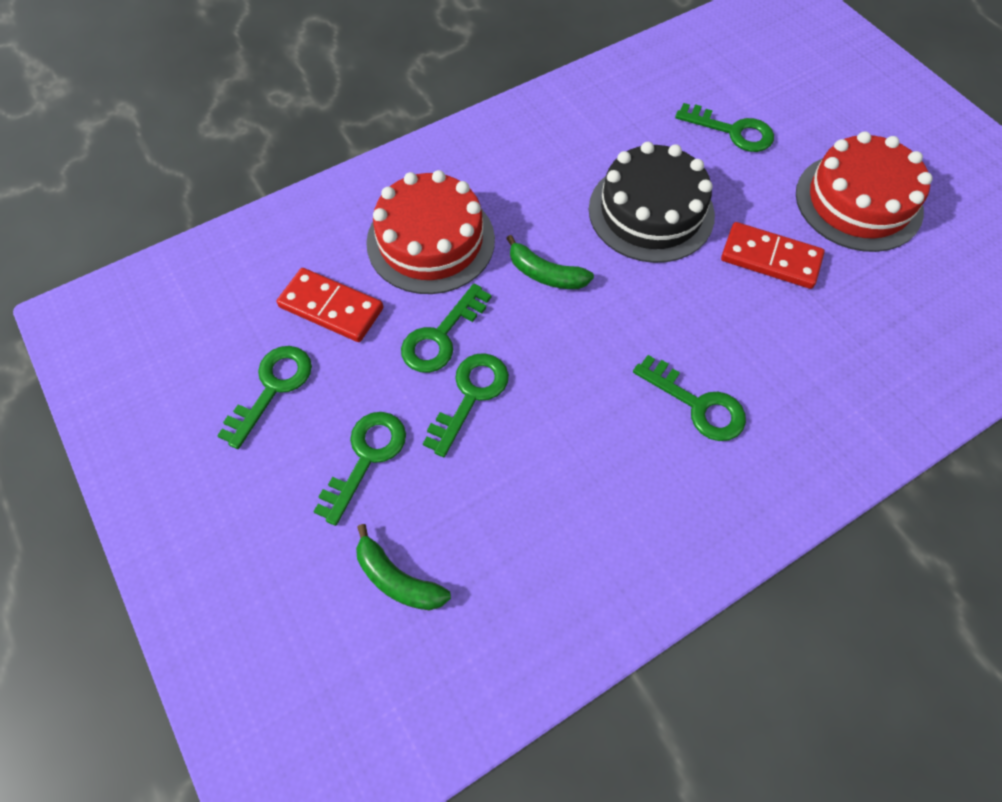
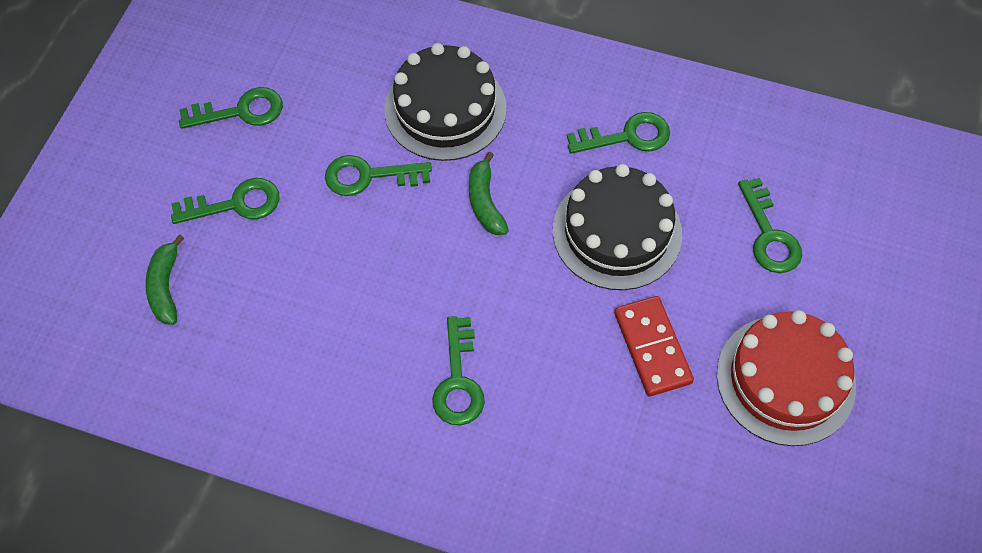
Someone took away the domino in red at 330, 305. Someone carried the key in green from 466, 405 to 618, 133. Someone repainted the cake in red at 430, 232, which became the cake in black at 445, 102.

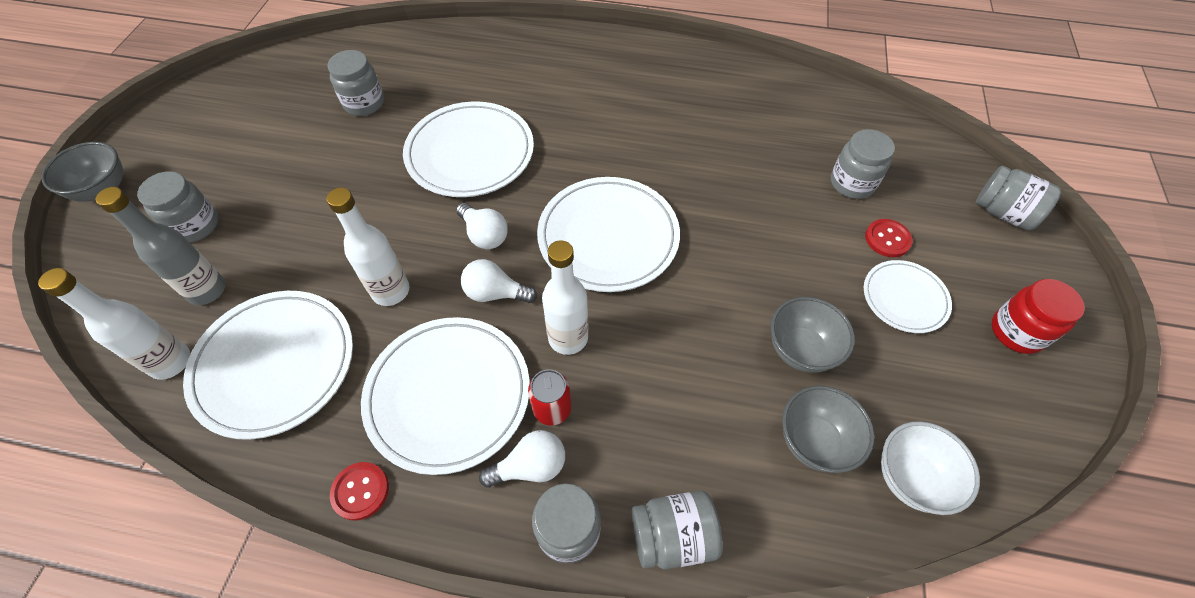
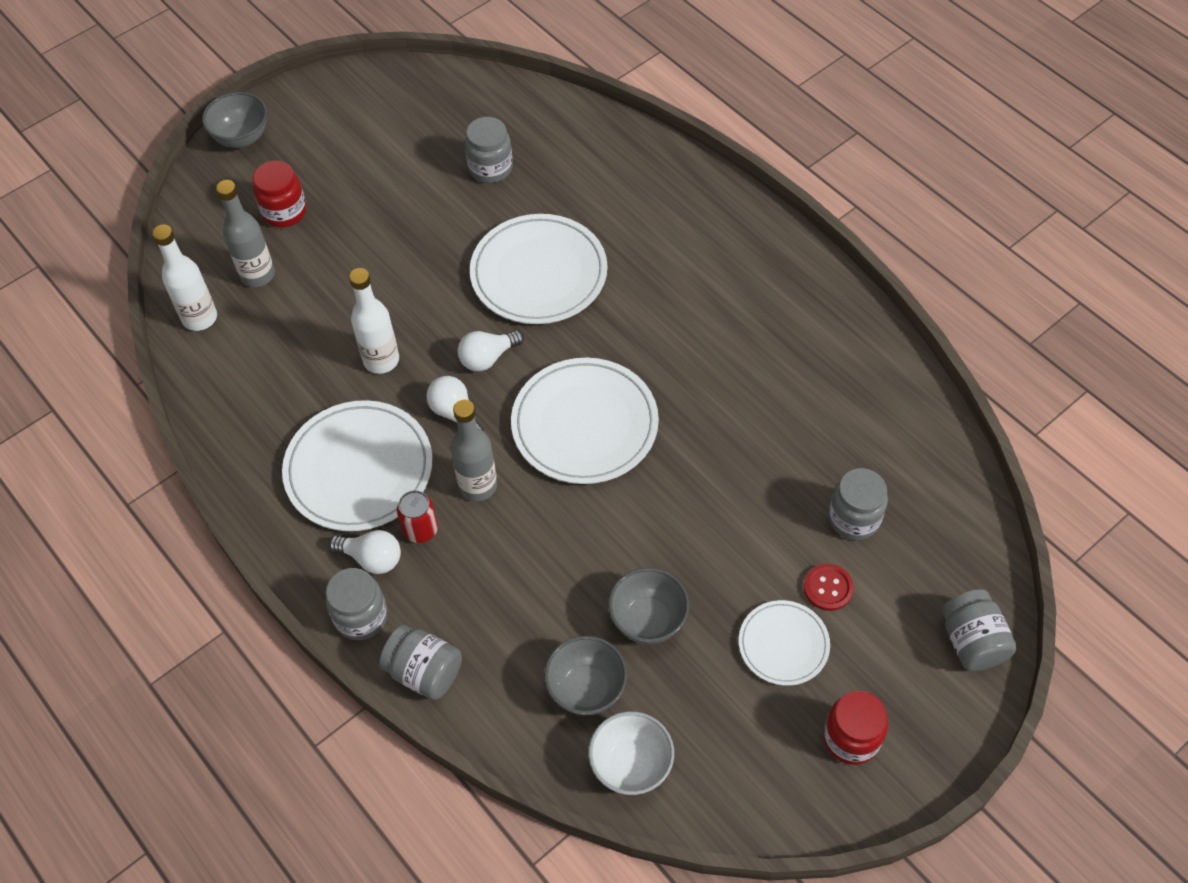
Someone took away the plate in white at 268, 365. Someone took away the button in red at 359, 491. Someone repainted the jar in grey at 178, 206, which became the jar in red at 279, 194. Someone repainted the bottle in white at 565, 297, which became the bottle in grey at 474, 450. Someone rotated the light bulb in white at 482, 226 by 60 degrees clockwise.

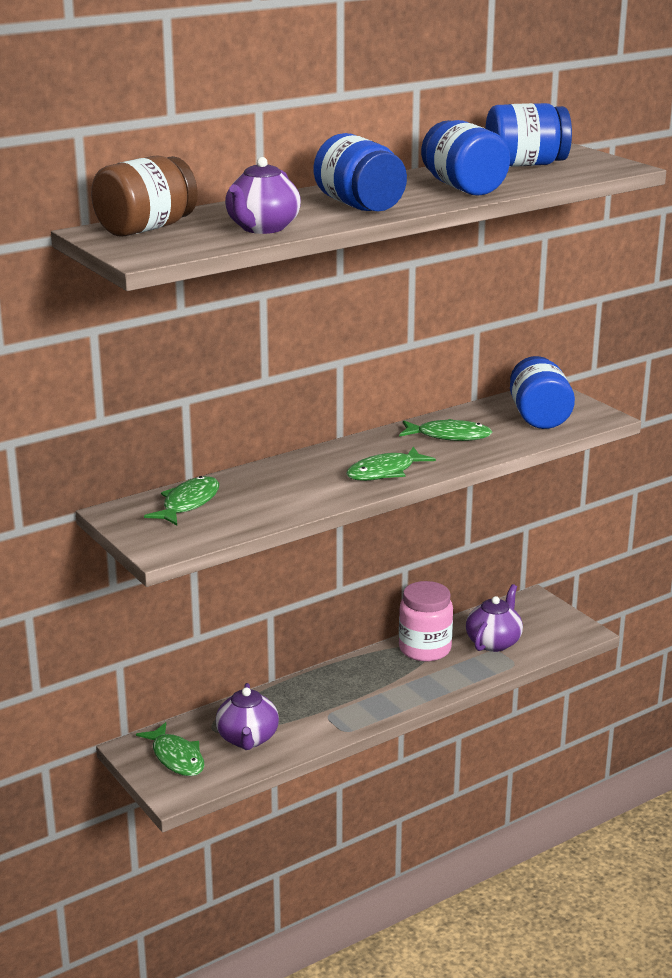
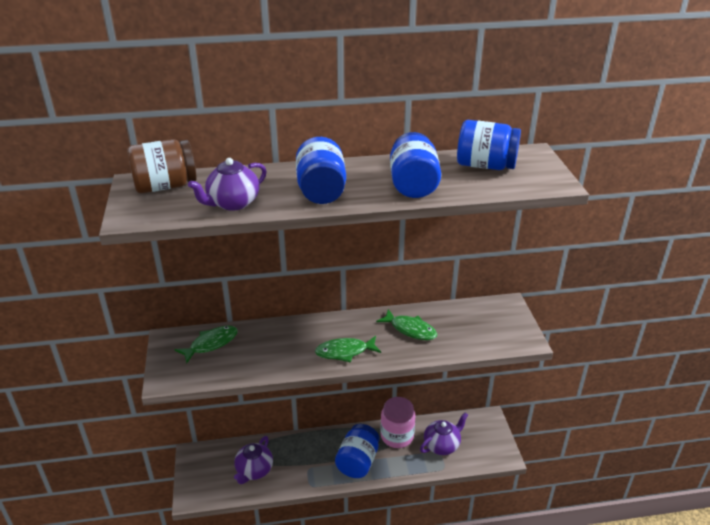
Someone took away the fish in green at 170, 749. Someone carried the jar in blue from 542, 392 to 357, 451.

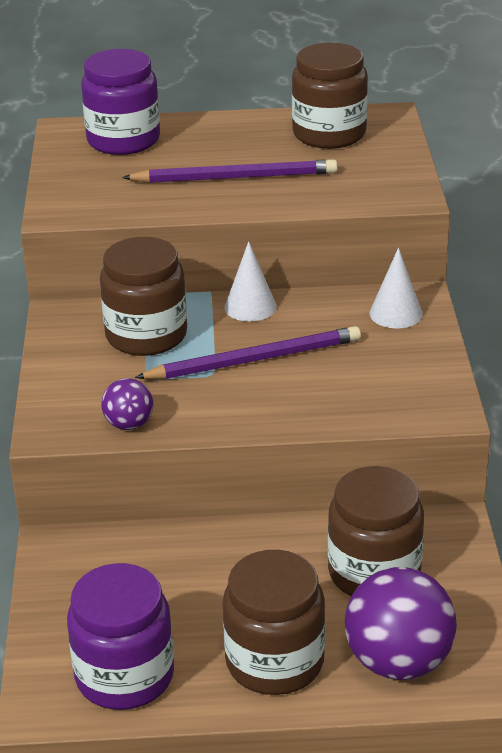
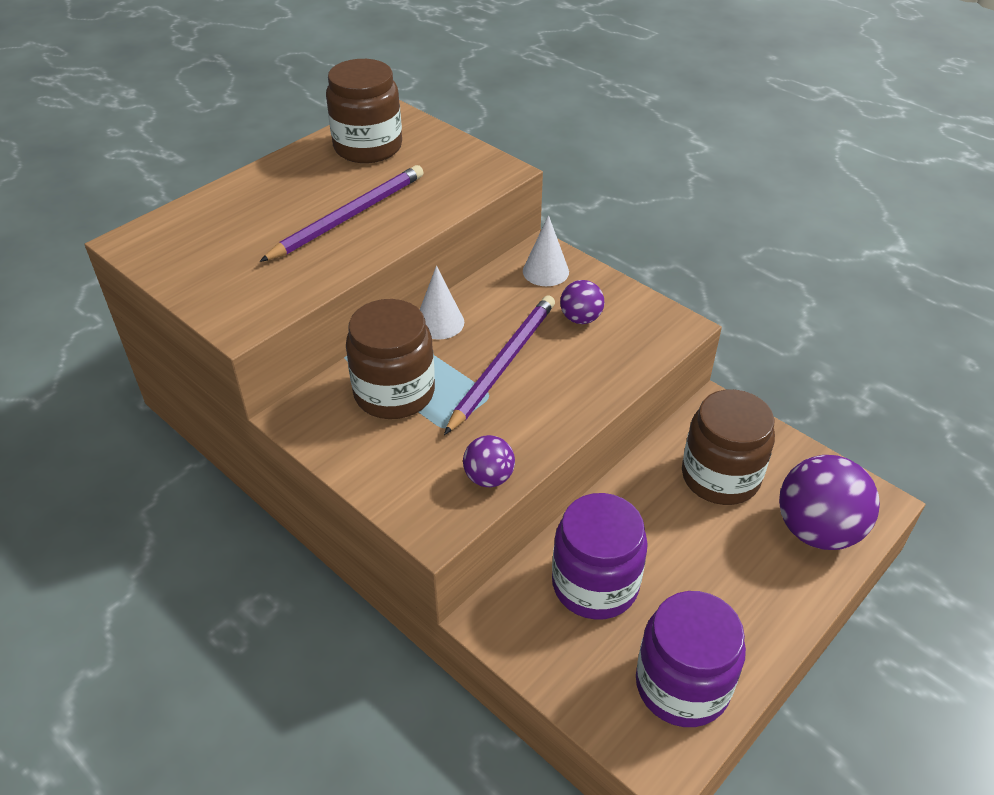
Someone took away the jar in brown at 274, 622. Someone put down the ball in purple at 582, 302. Someone carried the jar in purple from 120, 102 to 600, 556.

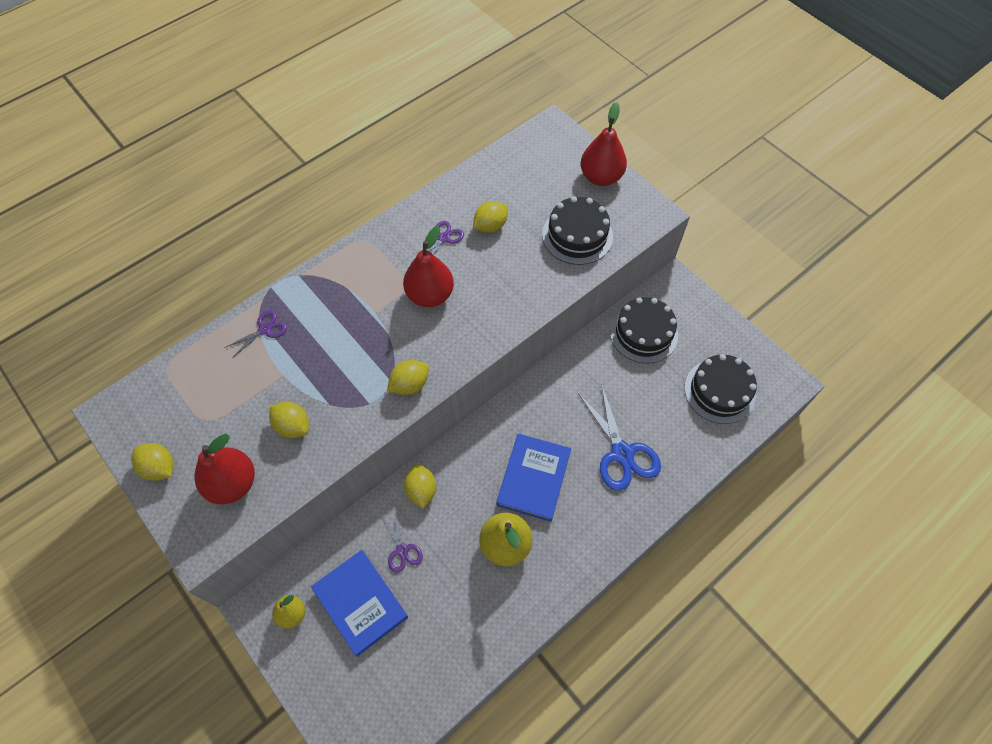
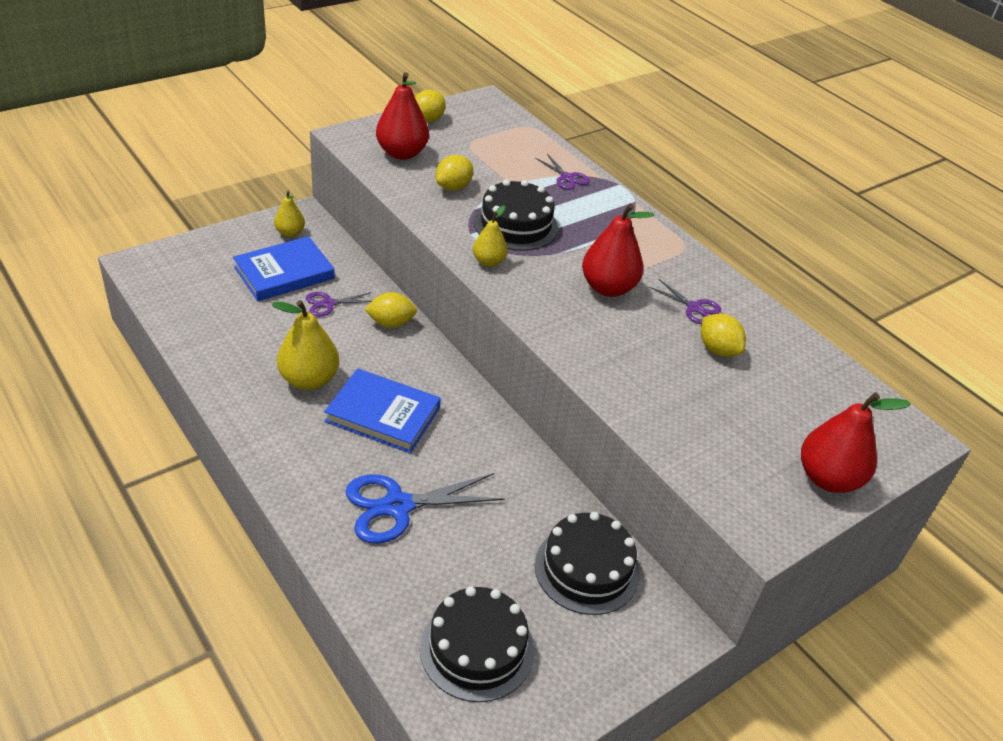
Someone carried the cake in black from 577, 230 to 516, 215. Someone swapped the lemon in yellow at 408, 377 for the pear in yellow at 490, 236.

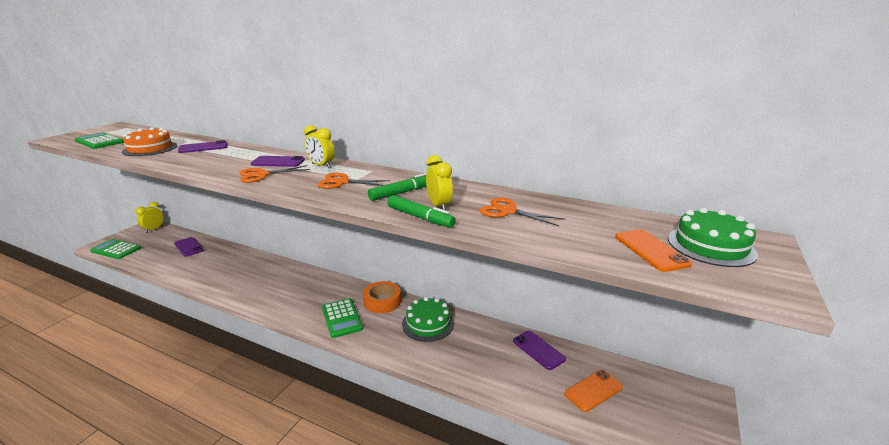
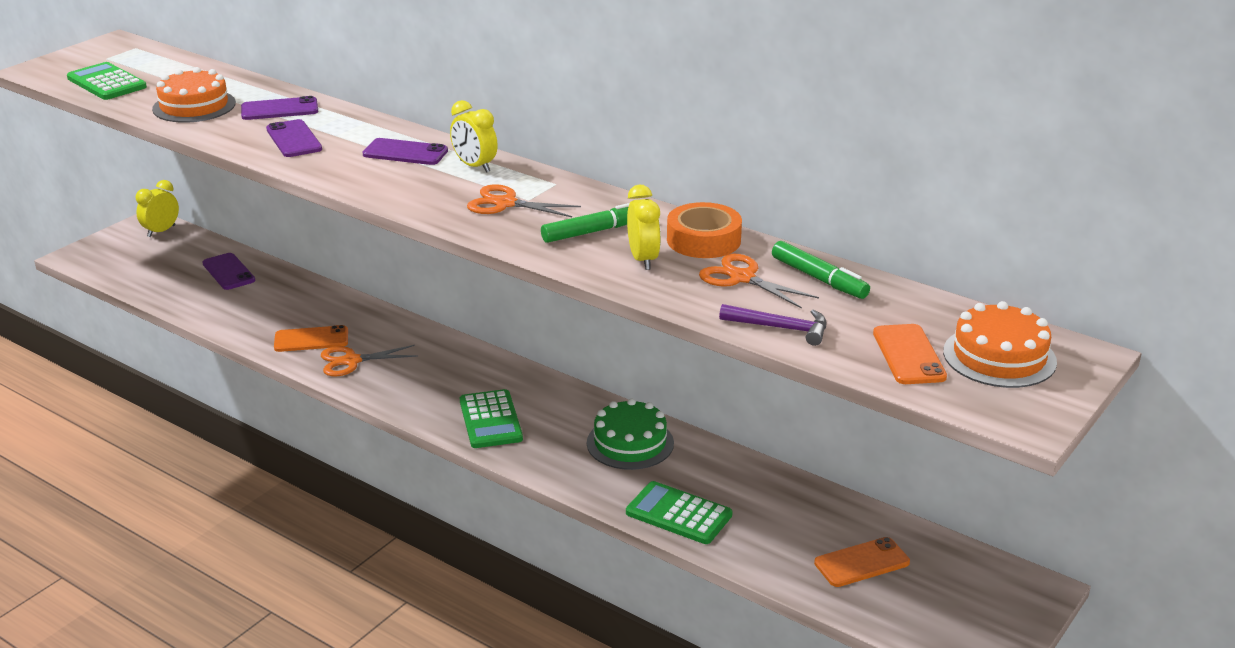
Someone put down the phone in orange at 311, 338. Someone put down the hammer in purple at 772, 325. Someone carried the calculator in green from 115, 249 to 679, 512. Someone carried the scissors in orange from 275, 174 to 369, 360. Someone carried the tape in orange from 382, 297 to 704, 230. Someone carried the marker in green from 421, 211 to 821, 270. Someone carried the phone in purple from 539, 350 to 294, 138. Someone repainted the cake in green at 713, 237, which became the cake in orange at 1000, 344.

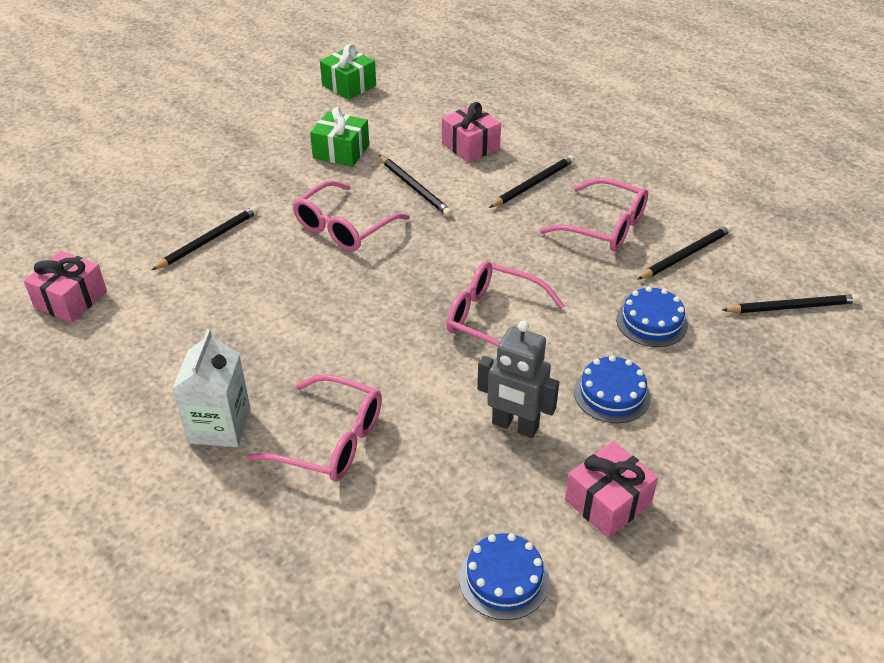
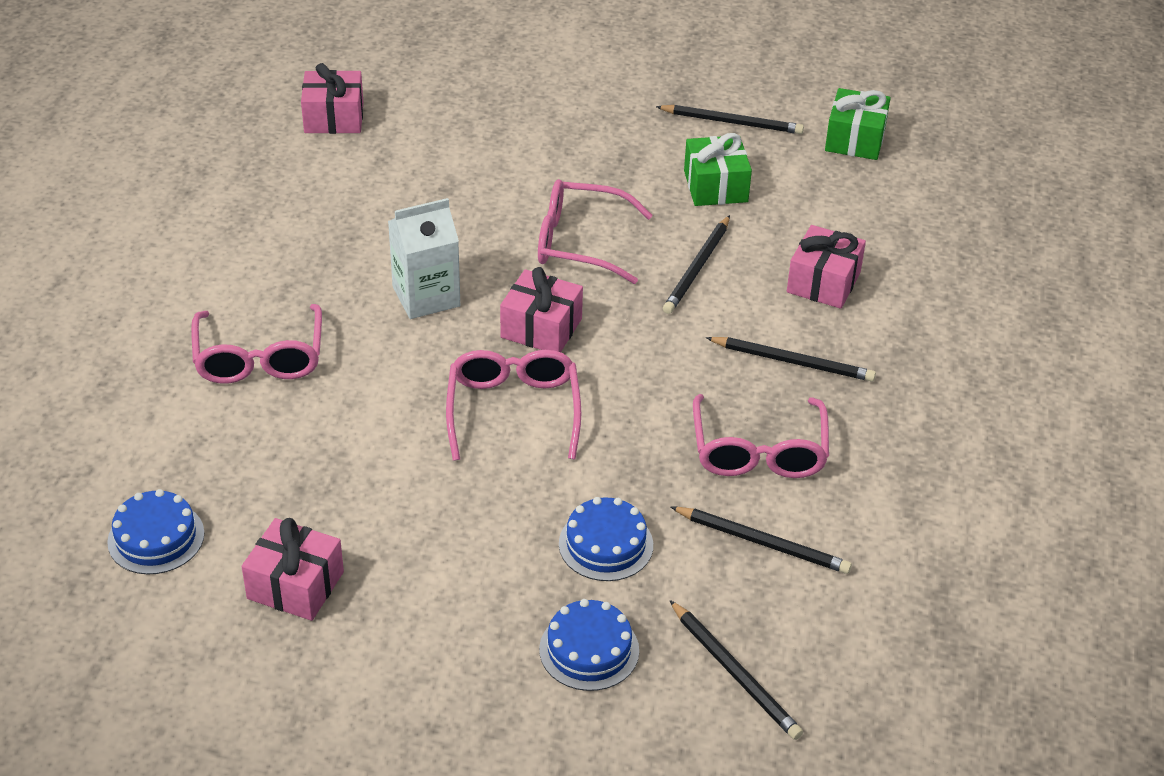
Someone took away the robot in grey at 518, 379. Someone put down the gift in pink at 541, 309. Someone carried the pencil in black from 205, 238 to 730, 119. Someone carried the carton in white from 211, 388 to 424, 258. Someone carried the cake in blue from 612, 389 to 589, 645.

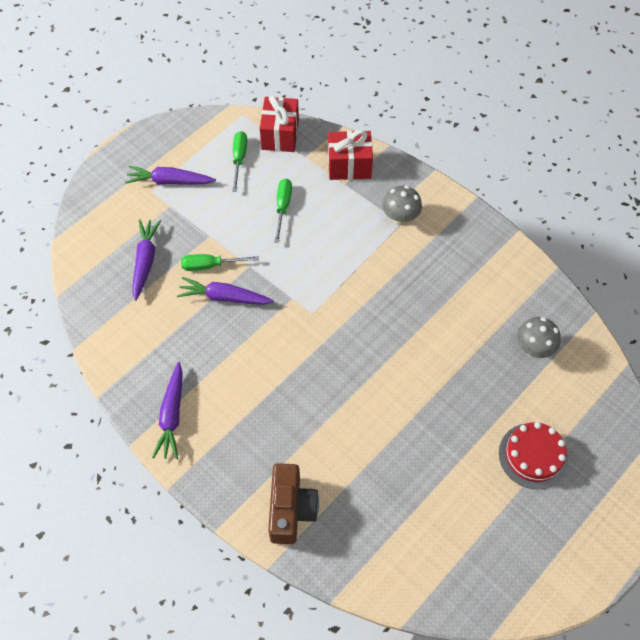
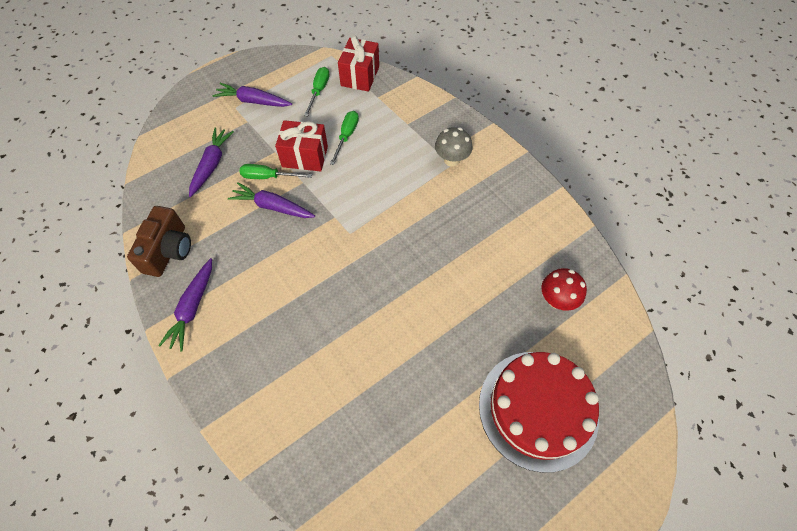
Someone carried the camera in brown from 293, 503 to 159, 241. Someone carried the gift in red from 350, 155 to 301, 145. Someone repainted the mushroom in grey at 539, 337, which became the mushroom in red at 564, 289. Someone scaled the cake in red at 533, 455 by 1.66.

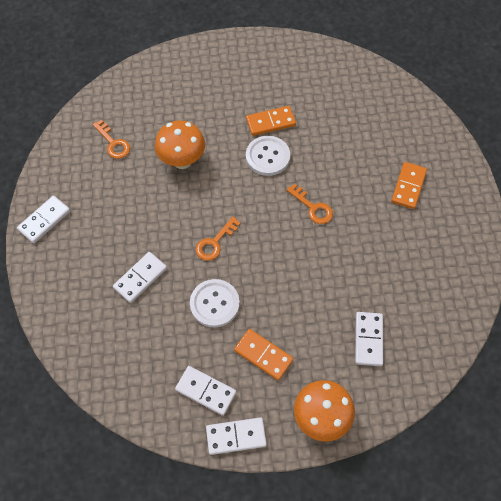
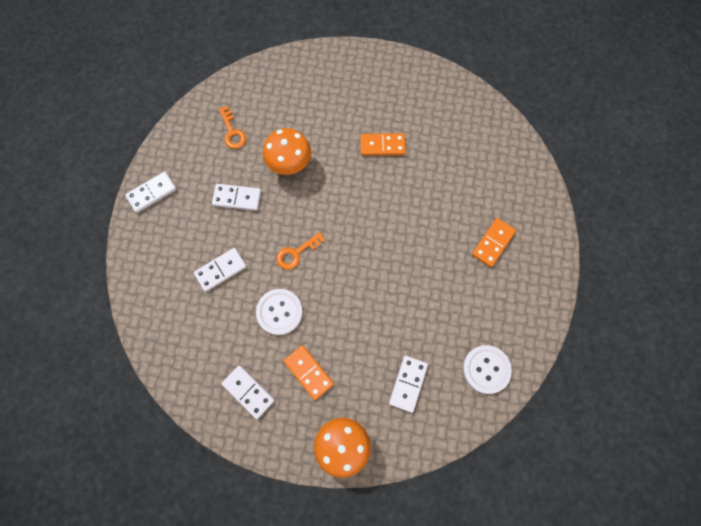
Someone took away the key in orange at 309, 203. Someone carried the domino in white from 236, 436 to 236, 197. Someone carried the button in white from 268, 156 to 487, 369.

